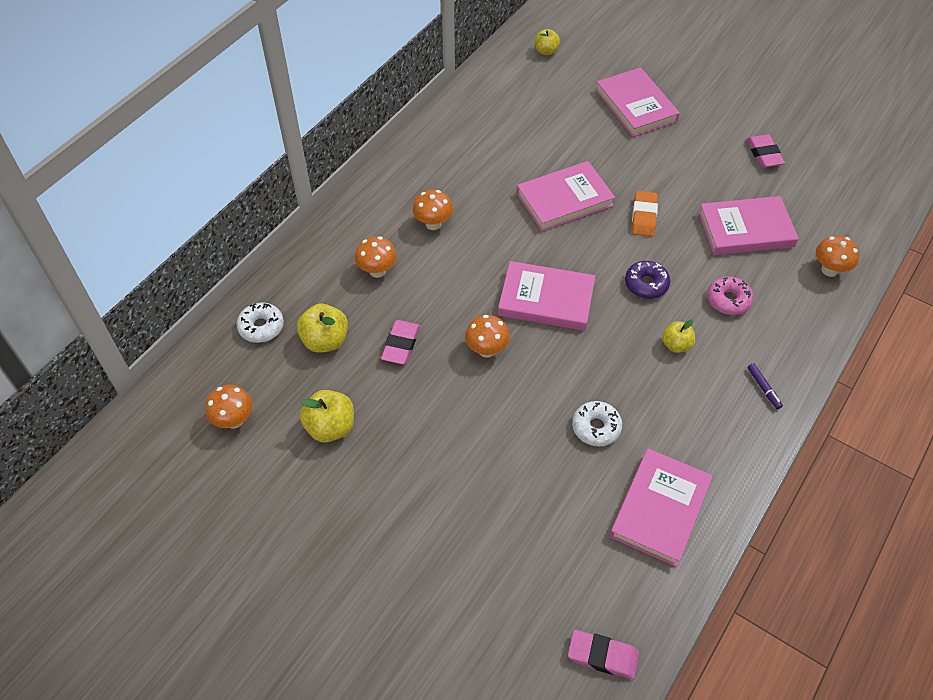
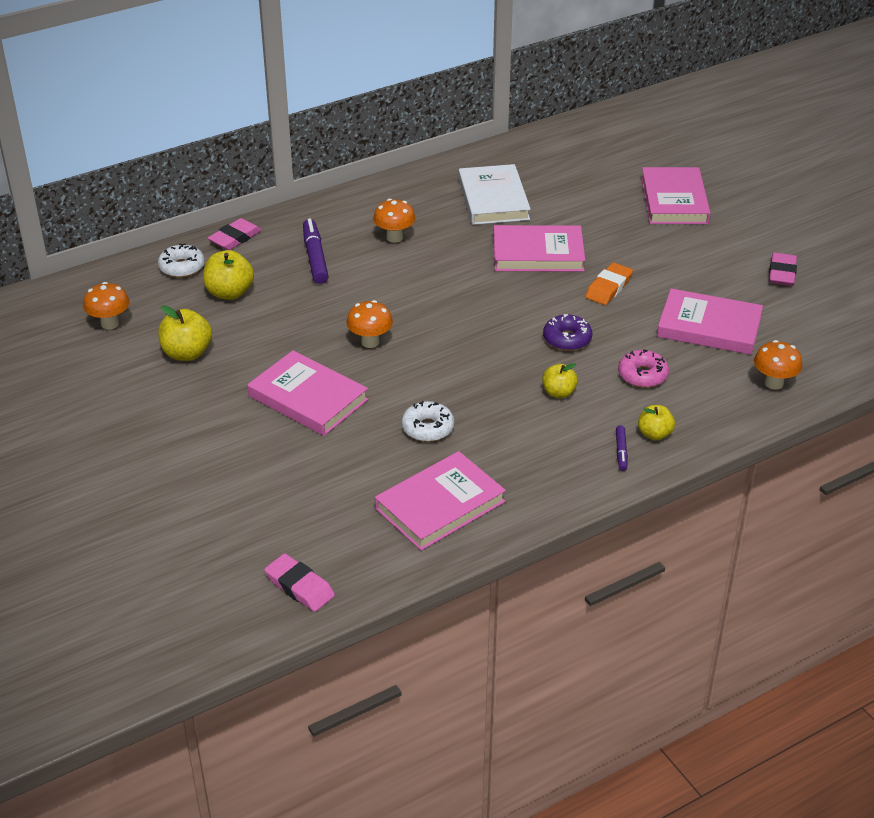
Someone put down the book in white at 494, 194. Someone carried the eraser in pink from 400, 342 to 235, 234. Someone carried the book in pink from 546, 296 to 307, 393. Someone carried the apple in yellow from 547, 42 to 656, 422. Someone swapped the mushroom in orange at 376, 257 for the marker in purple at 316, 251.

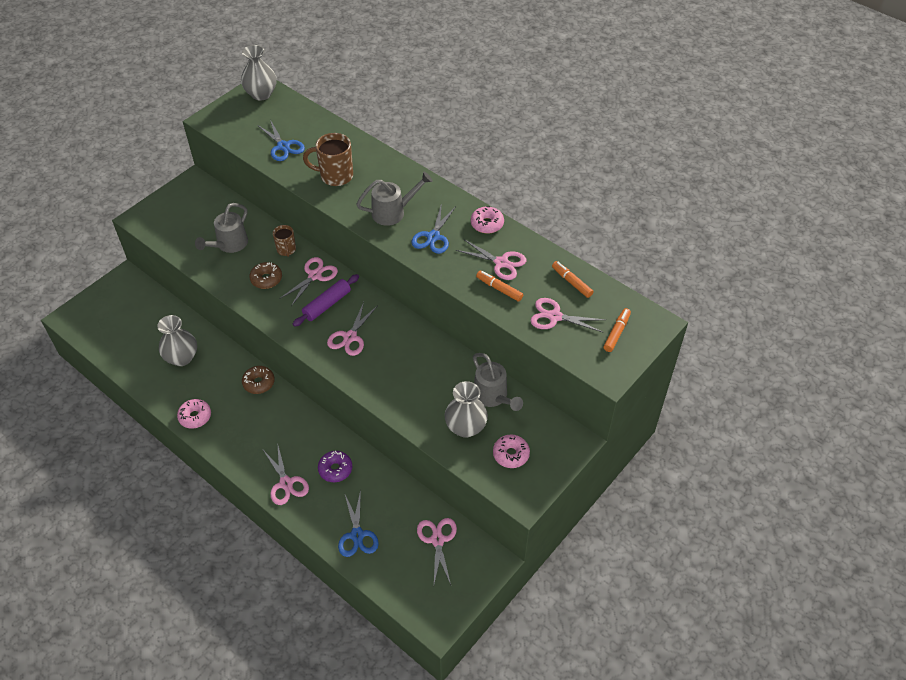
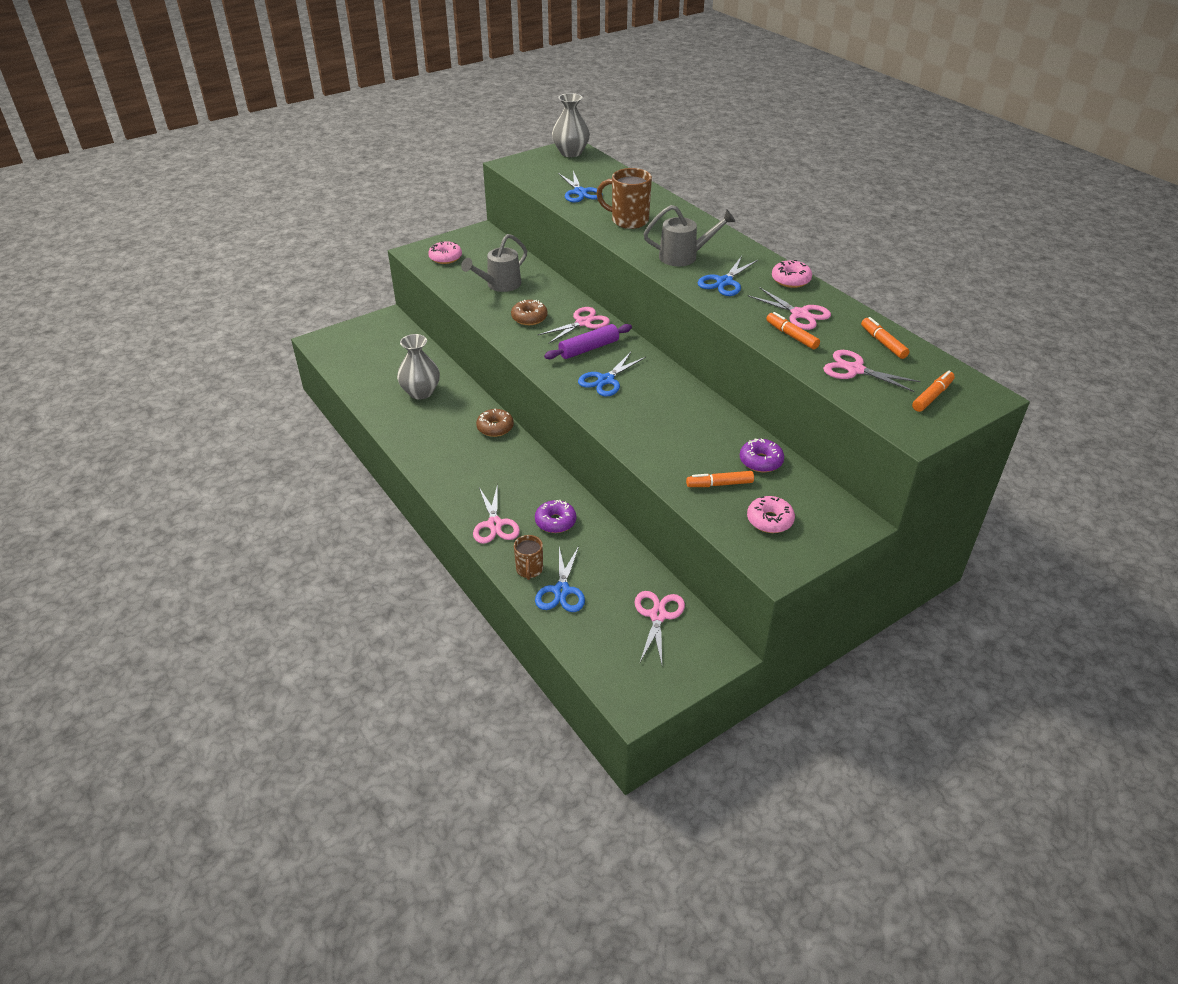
Someone carried the donut in pink from 194, 414 to 445, 252. Someone carried the mug in brown from 284, 241 to 528, 557. Someone swapped the vase in grey at 466, 409 for the marker in orange at 720, 479. Someone swapped the watering can in grey at 498, 382 for the donut in purple at 762, 455. Someone repainted the scissors in pink at 352, 329, which became the scissors in blue at 612, 374.

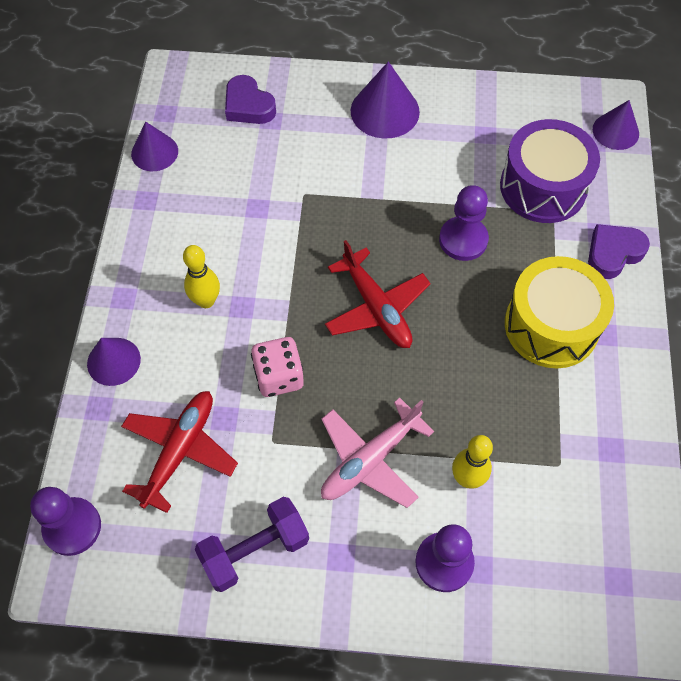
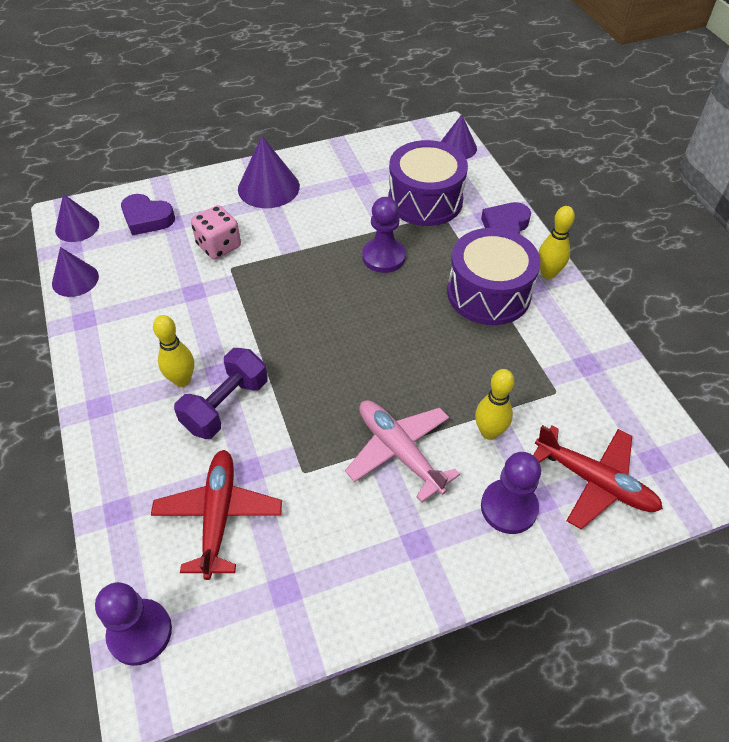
Someone put down the bowling pin in yellow at 556, 242. Someone carried the cone in purple from 114, 362 to 77, 218. Someone carried the dumbbell in purple from 252, 544 to 221, 393. Someone carried the dice in pink from 277, 367 to 216, 232. Someone carried the plane in red from 377, 294 to 598, 477. Someone repainted the drum in yellow at 559, 312, which became the drum in purple at 494, 276. Someone rotated the plane in pink at 377, 453 by 120 degrees clockwise.

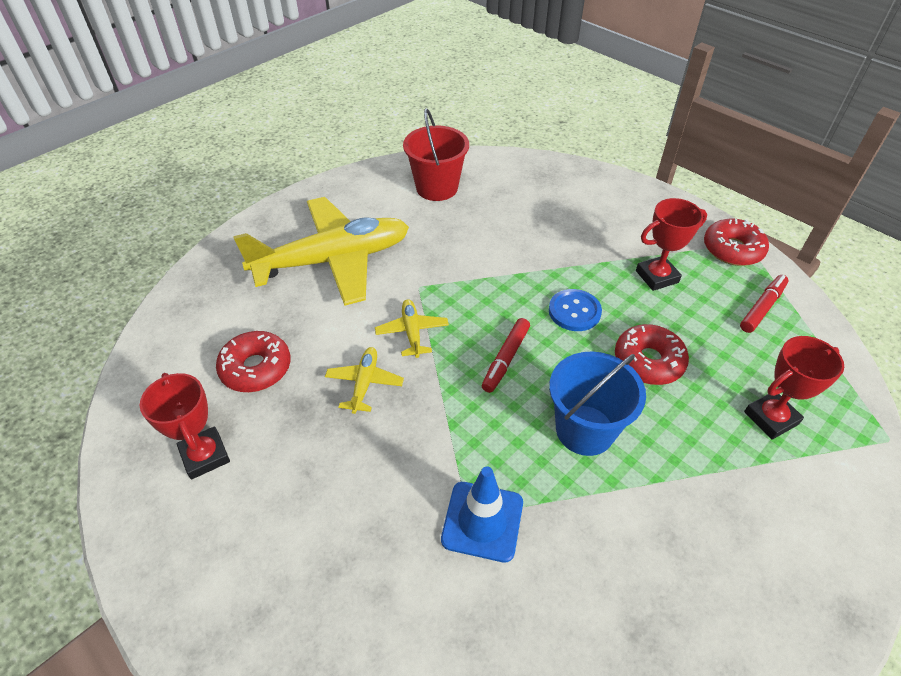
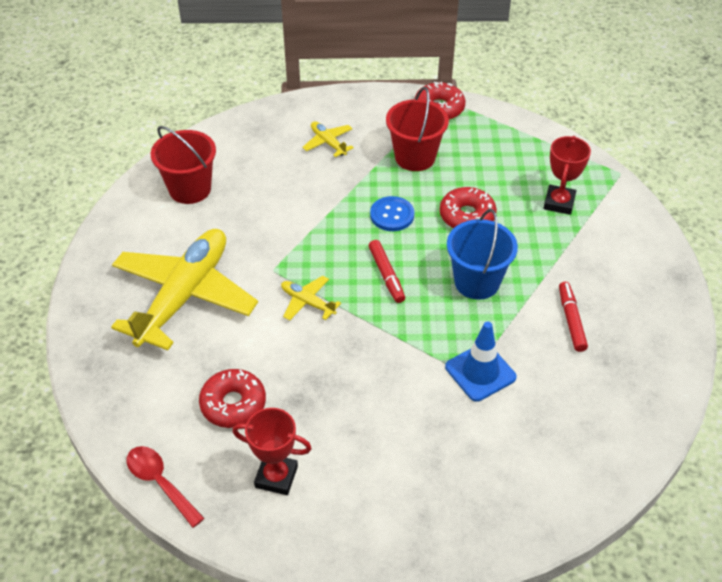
Someone put down the spoon in red at 166, 487. Someone carried the plane in yellow from 364, 380 to 328, 139. Someone carried the marker in red from 764, 304 to 573, 317. Someone swapped the trophy in red at 671, 244 for the bucket in red at 417, 129.

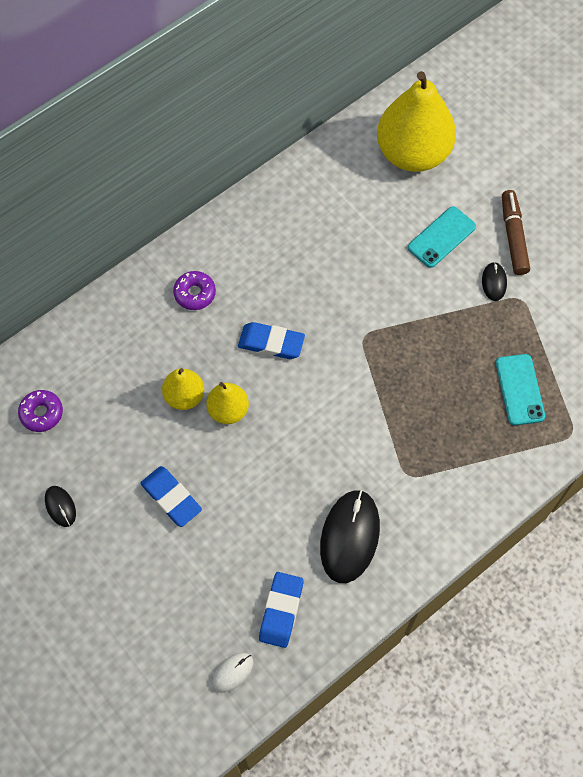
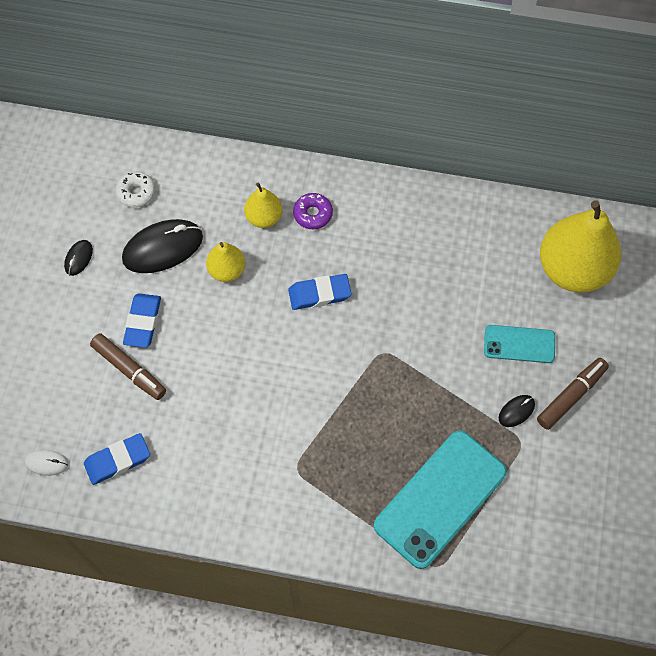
Someone put down the marker in brown at 128, 366. Someone carried the pear in yellow from 227, 403 to 263, 205. Someone carried the mouse in black from 350, 536 to 162, 246. Someone repainted the donut in purple at 40, 411, which became the donut in white at 135, 190. Someone rotated the eraser in blue at 271, 340 by 75 degrees counterclockwise. Someone scaled the phone in turquoise at 520, 390 by 1.86.

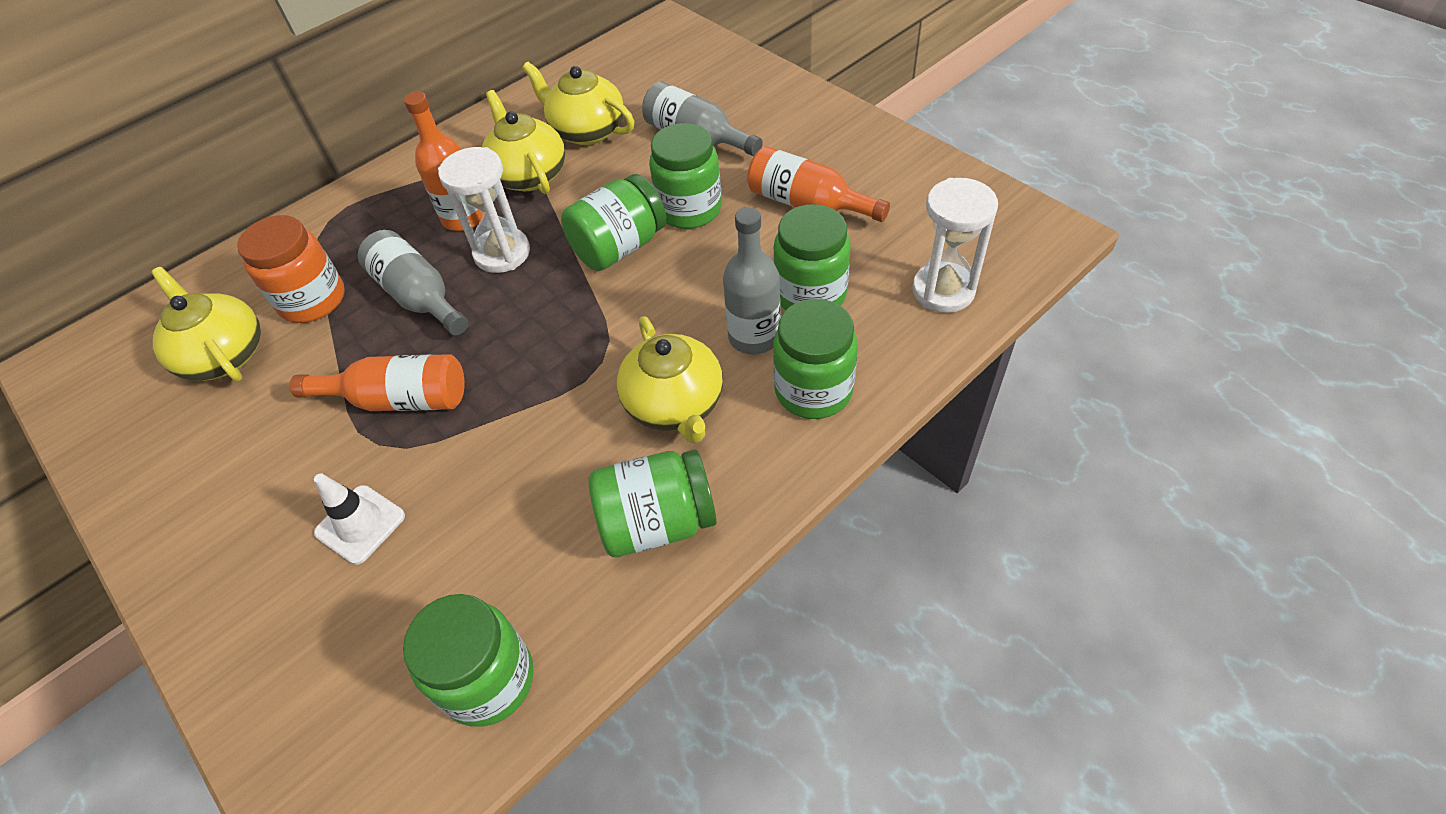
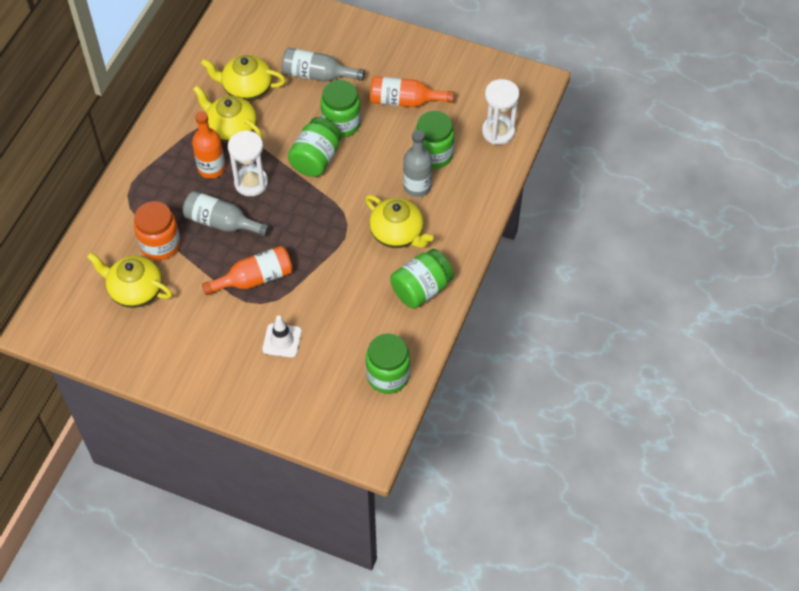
Someone took away the jar in green at 815, 359.

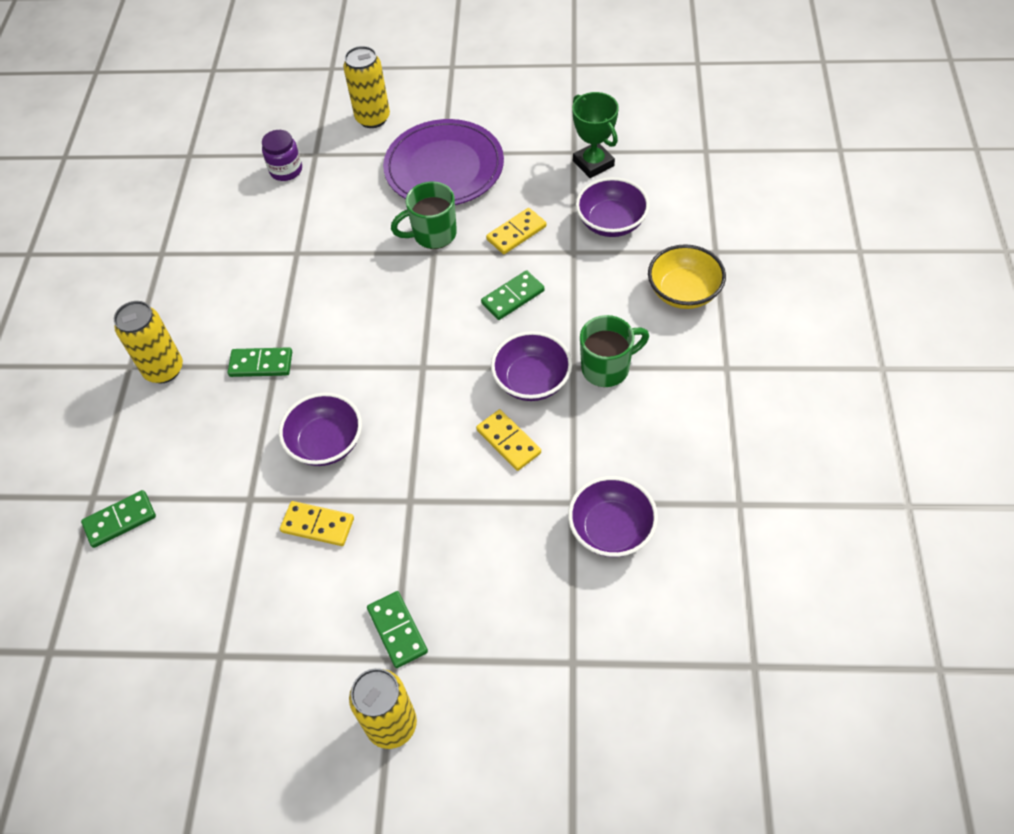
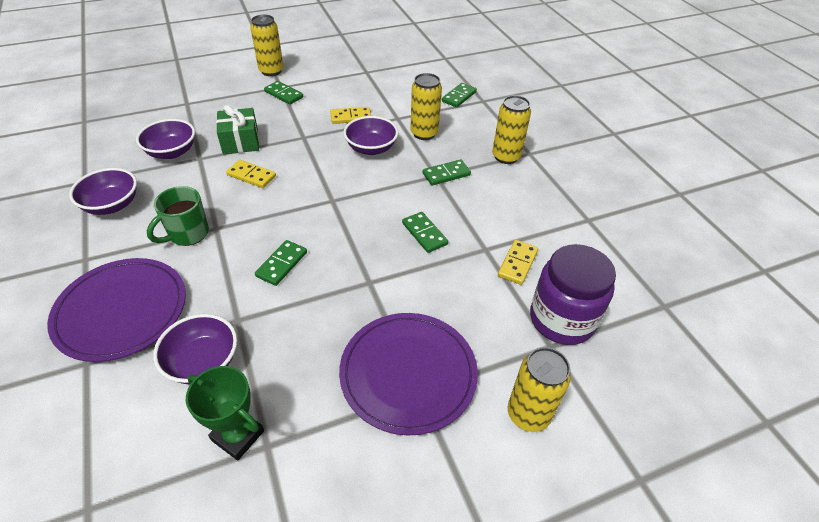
Someone took away the mug in green at 424, 215. Someone put down the gift in green at 237, 129. Someone put down the domino in green at 425, 232. Someone put down the can in yellow at 426, 106. Someone carried the domino in yellow from 516, 231 to 518, 262. Someone carried the bowl in purple from 531, 366 to 103, 191. Someone swapped the bowl in yellow at 687, 276 for the plate in purple at 116, 310. Someone scaled the jar in purple at 282, 155 by 1.88.

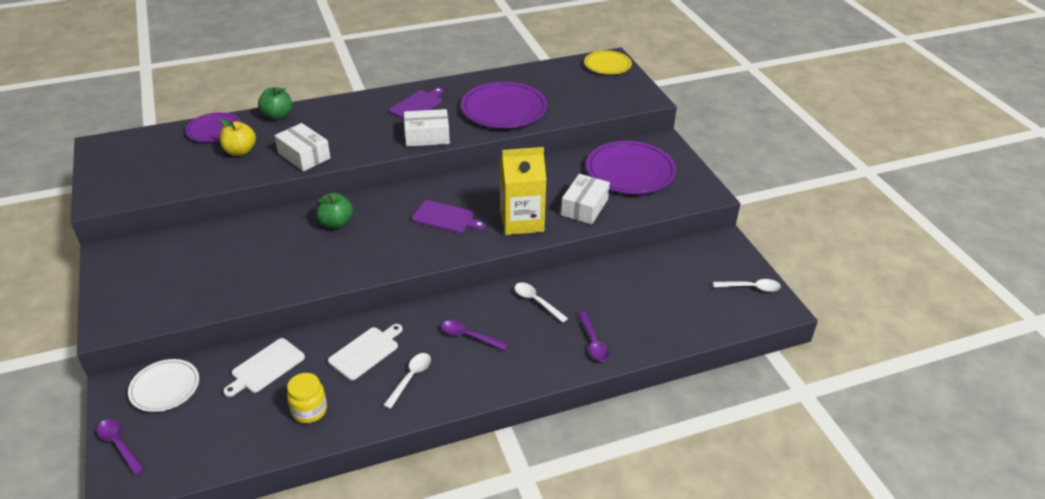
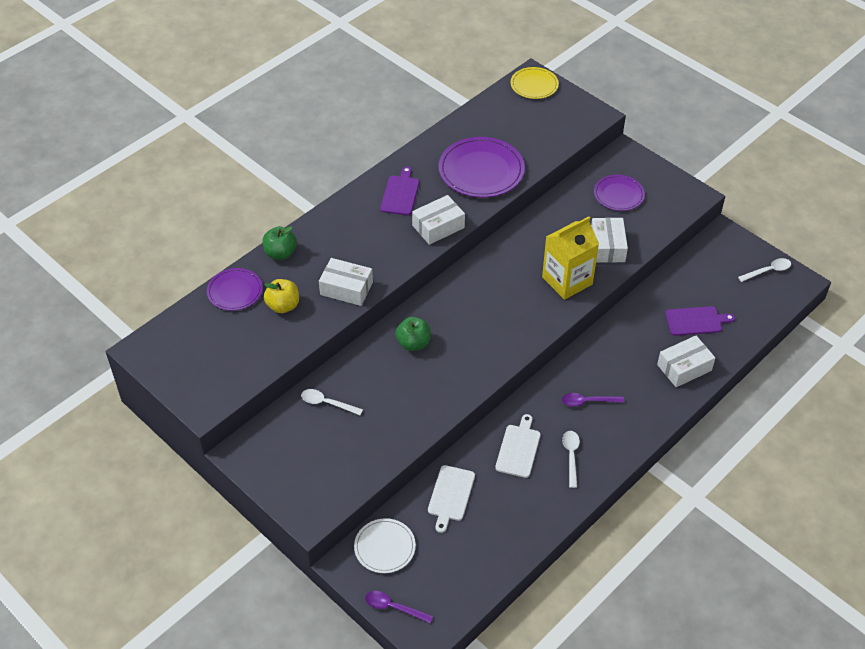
Someone took away the jar in yellow at 307, 398. Someone carried the cutting board in purple from 448, 216 to 700, 321. Someone carried the spoon in white from 541, 302 to 332, 402. Someone swapped the spoon in purple at 593, 336 for the box in white at 686, 361. Someone scaled the plate in purple at 631, 167 by 0.59.

